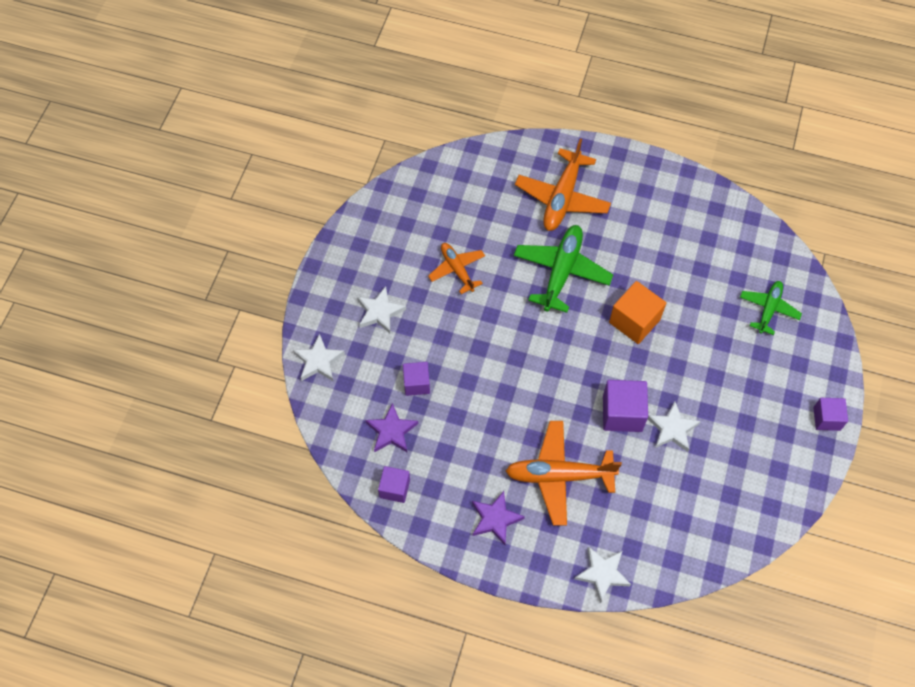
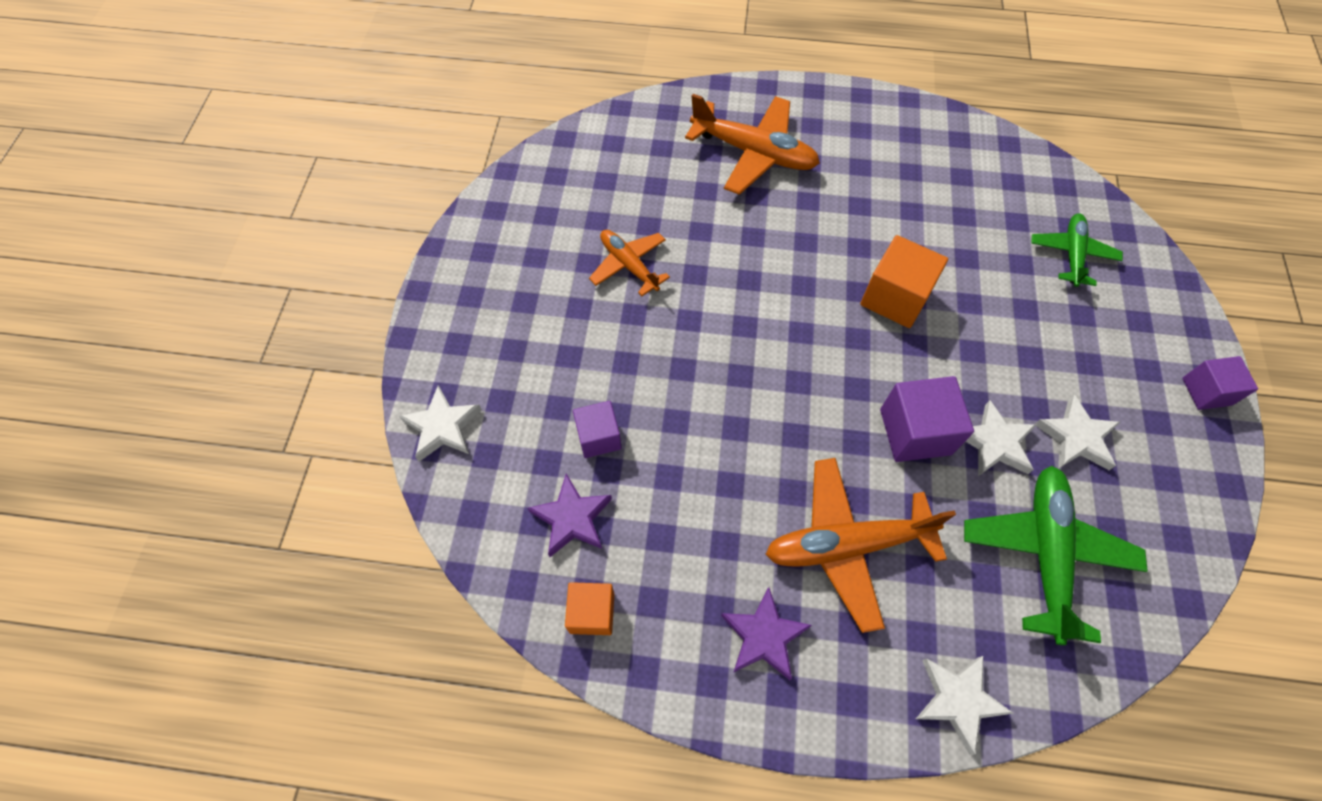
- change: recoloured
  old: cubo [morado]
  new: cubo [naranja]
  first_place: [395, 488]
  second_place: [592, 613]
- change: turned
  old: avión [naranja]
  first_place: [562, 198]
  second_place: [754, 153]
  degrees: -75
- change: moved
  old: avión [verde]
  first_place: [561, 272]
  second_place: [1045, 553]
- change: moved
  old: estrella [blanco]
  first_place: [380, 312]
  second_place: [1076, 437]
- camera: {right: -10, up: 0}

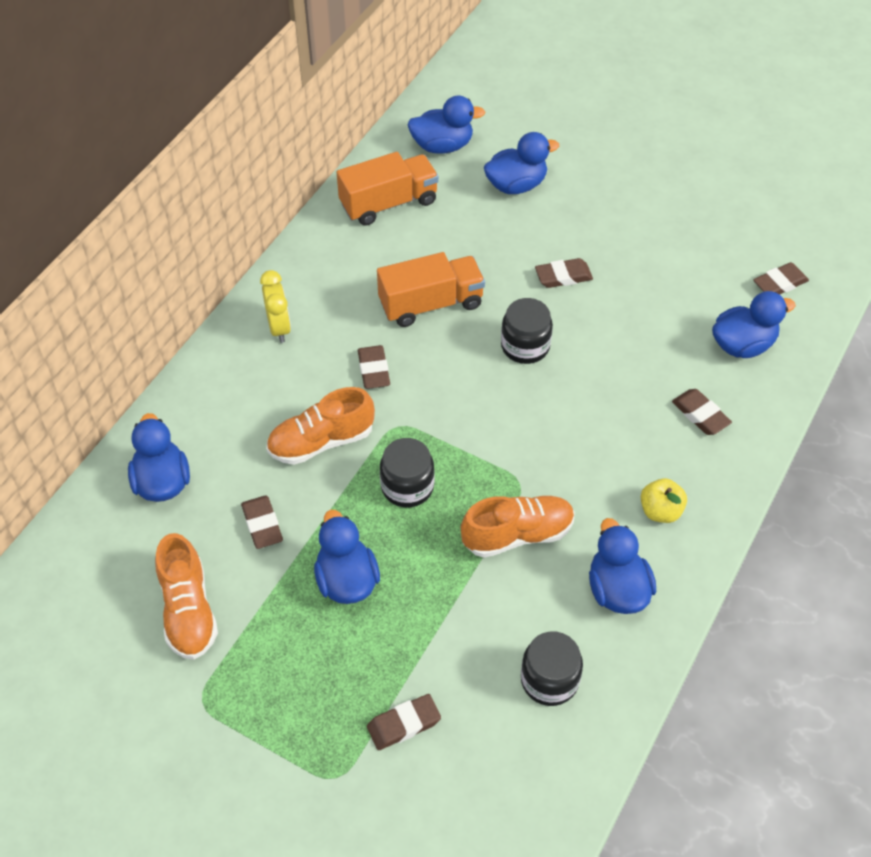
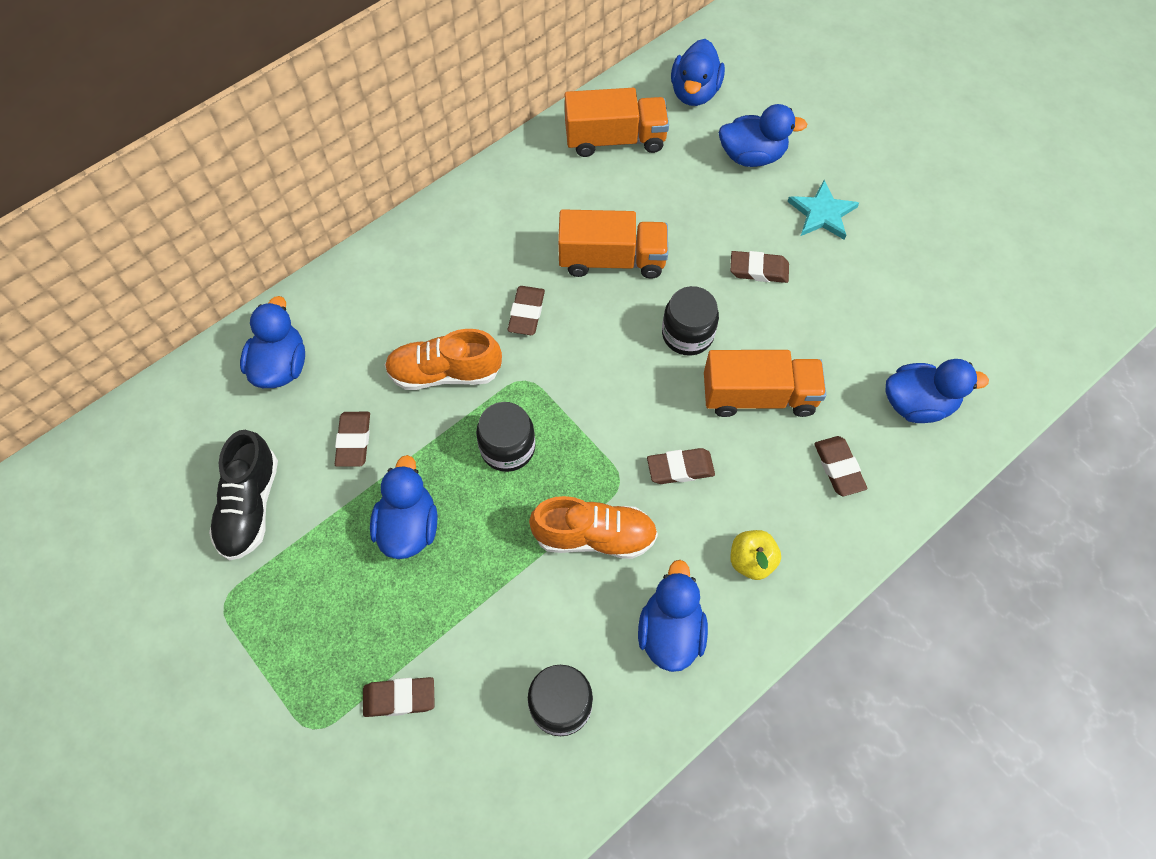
- change: recoloured
  old: zapato [naranja]
  new: zapato [negro]
  first_place: [188, 610]
  second_place: [250, 506]
- change: moved
  old: goma de borrar [marrón]
  first_place: [779, 283]
  second_place: [680, 468]
- change: turned
  old: pato [azul]
  first_place: [442, 146]
  second_place: [694, 92]
  degrees: 90
- change: added
  new: camión [naranja]
  second_place: [758, 396]
- change: added
  new: estrella [turquesa]
  second_place: [822, 213]
- change: removed
  old: despertador [amarillo]
  first_place: [279, 327]
- camera: {right: 20, up: 10}

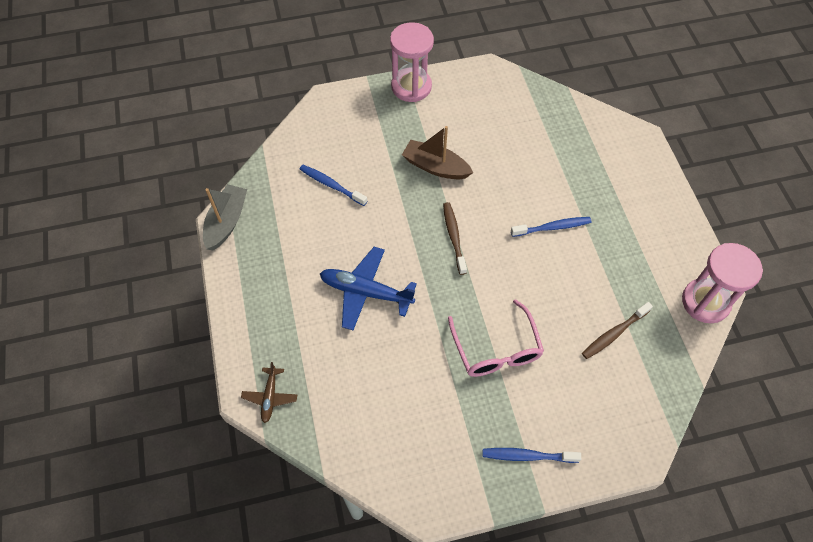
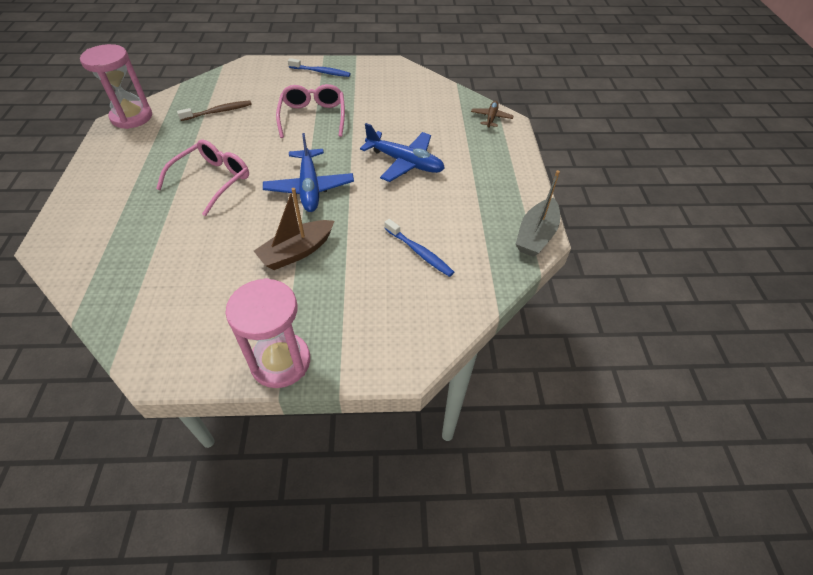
- change: replaced
  old: cepillo de dientes [azul]
  new: gafas [rosa]
  first_place: [552, 227]
  second_place: [212, 180]
- change: turned
  old: barco [marrón]
  first_place: [435, 167]
  second_place: [297, 252]
  degrees: 105
- change: replaced
  old: cepillo de dientes [marrón]
  new: avión [azul]
  first_place: [454, 237]
  second_place: [309, 188]
- camera: {right: -170, up: -10}

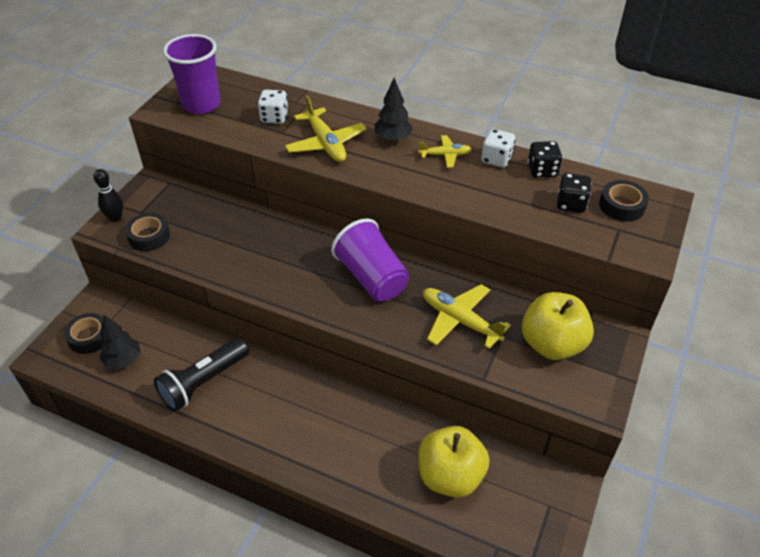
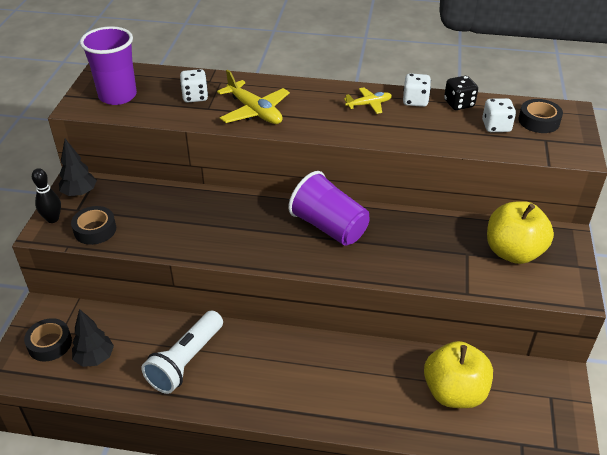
- change: moved
  old: árbol [negro]
  first_place: [393, 138]
  second_place: [80, 193]
- change: recoloured
  old: lámpara de mano [negro]
  new: lámpara de mano [blanco]
  first_place: [203, 382]
  second_place: [186, 361]
- change: recoloured
  old: dado [negro]
  new: dado [blanco]
  first_place: [571, 204]
  second_place: [496, 126]
- change: removed
  old: avión [amarillo]
  first_place: [459, 320]
- camera: {right: -15, up: -5}

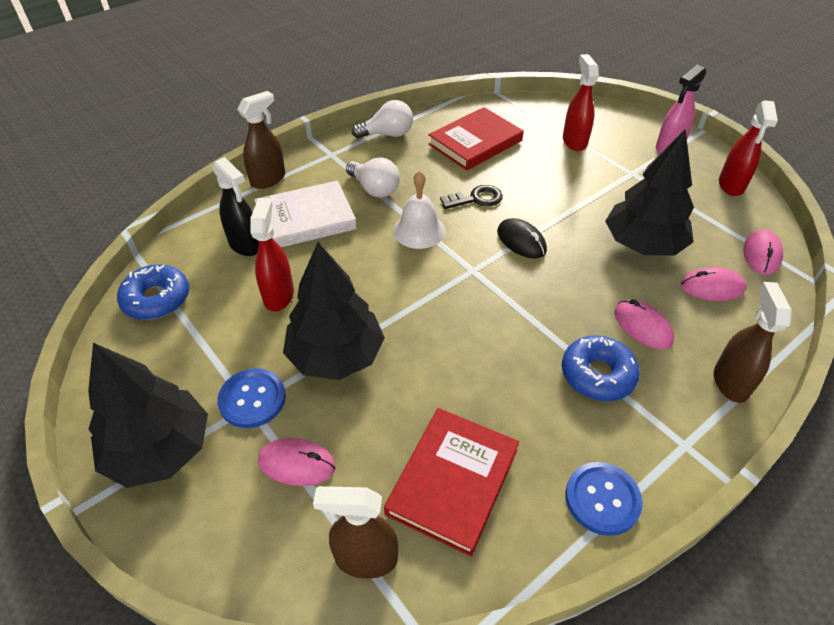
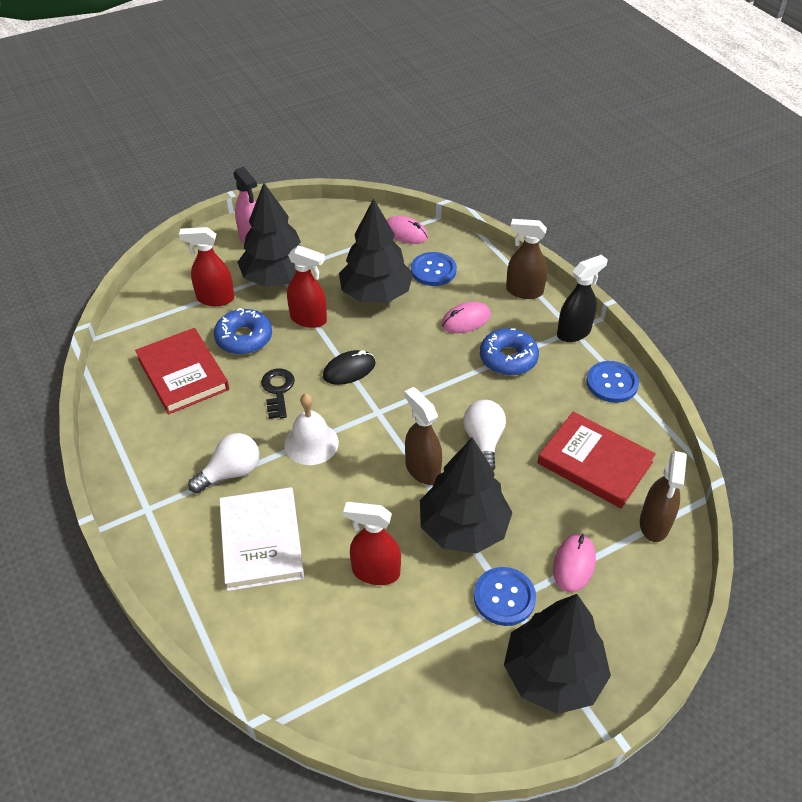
- change: moved
  old: rosquilla [azul]
  first_place: [156, 299]
  second_place: [244, 338]
- change: added
  new: árbol [negro]
  second_place: [276, 278]
- change: moved
  old: pulverizador [rojo]
  first_place: [731, 185]
  second_place: [309, 319]
- change: moved
  old: pulverizador [marrón]
  first_place: [268, 179]
  second_place: [422, 469]
- change: replaced
  old: ratón [rosa]
  new: botón [azul]
  first_place: [712, 287]
  second_place: [433, 270]
- change: moved
  old: bombilla [blanco]
  first_place: [387, 134]
  second_place: [483, 442]
- change: moved
  old: pulverizador [negro]
  first_place: [245, 245]
  second_place: [574, 332]
- camera: {right: -80, up: 0}

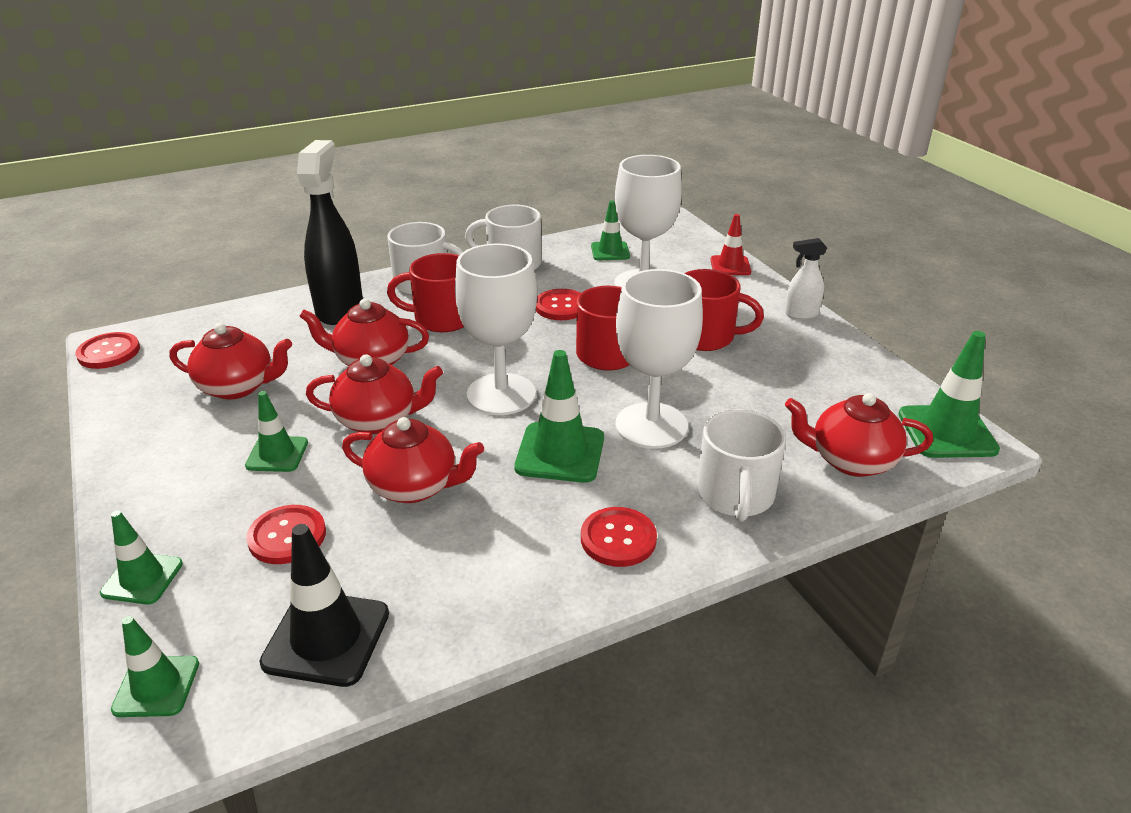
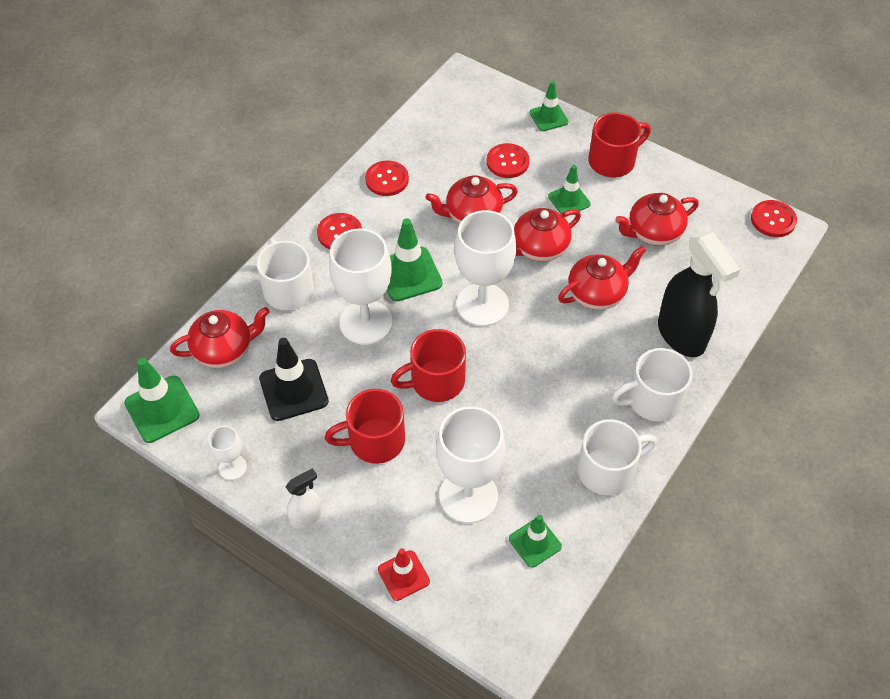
- change: added
  new: copa [blanco]
  second_place: [232, 467]
- change: moved
  old: cono de tráfico [negro]
  first_place: [326, 638]
  second_place: [293, 390]
- change: moved
  old: botón [rojo]
  first_place: [561, 306]
  second_place: [387, 179]
- change: moved
  old: taza [rojo]
  first_place: [442, 318]
  second_place: [613, 161]
- change: removed
  old: cono de tráfico [verde]
  first_place: [156, 686]
- camera: {right: 150, up: 20}

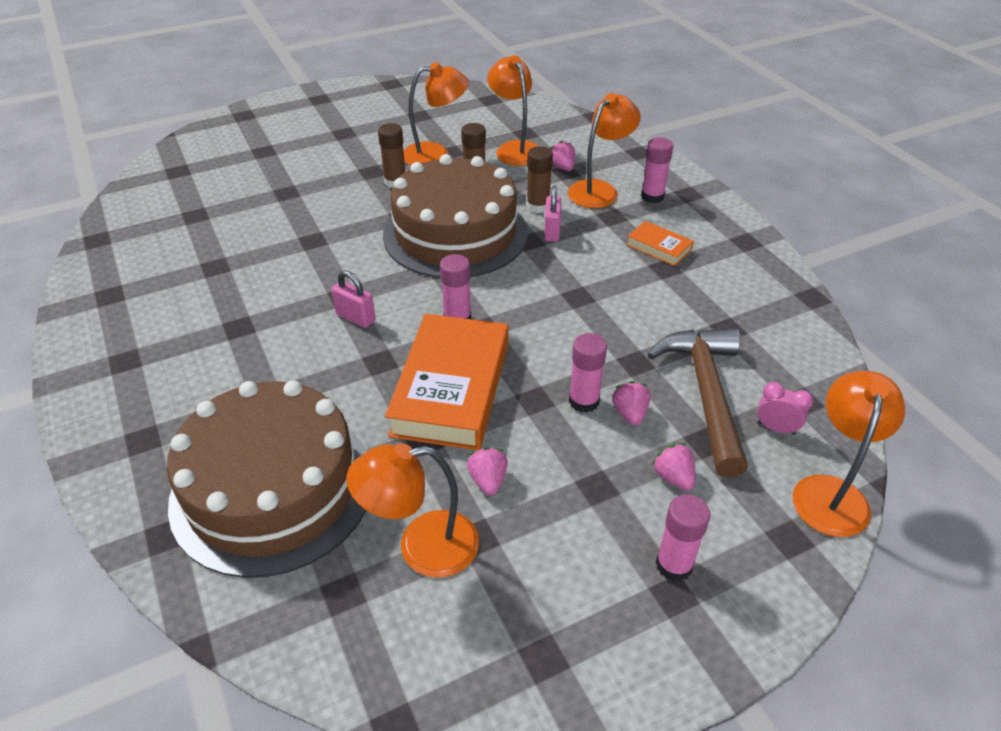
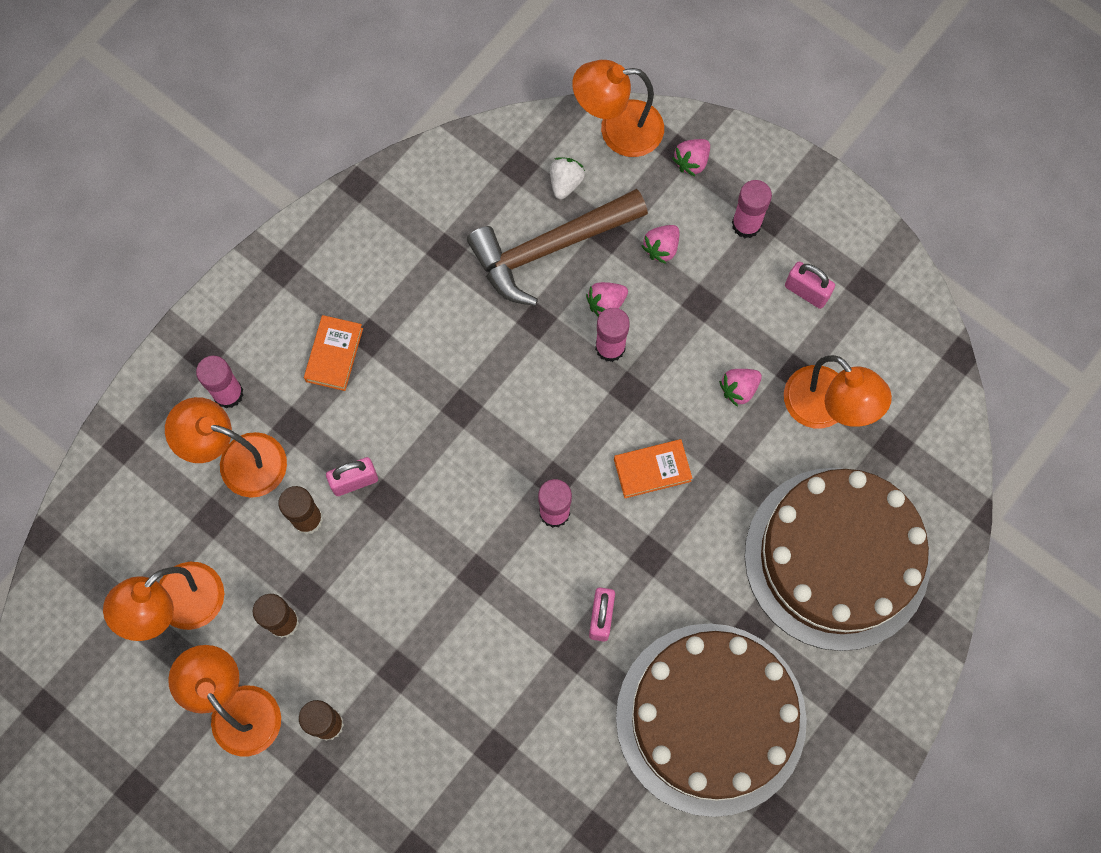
- change: replaced
  old: despertador [rosa]
  new: fresa [blanco]
  first_place: [776, 428]
  second_place: [565, 183]
- change: resized
  old: libro [naranja]
  first_place: [451, 388]
  second_place: [652, 470]
  factor: 0.46
- change: moved
  old: tarta [marrón]
  first_place: [455, 233]
  second_place: [710, 718]
- change: moved
  old: fresa [rosa]
  first_place: [562, 167]
  second_place: [691, 162]
- change: added
  new: candado [rosa]
  second_place: [806, 292]
- camera: {right: -115, up: 30}

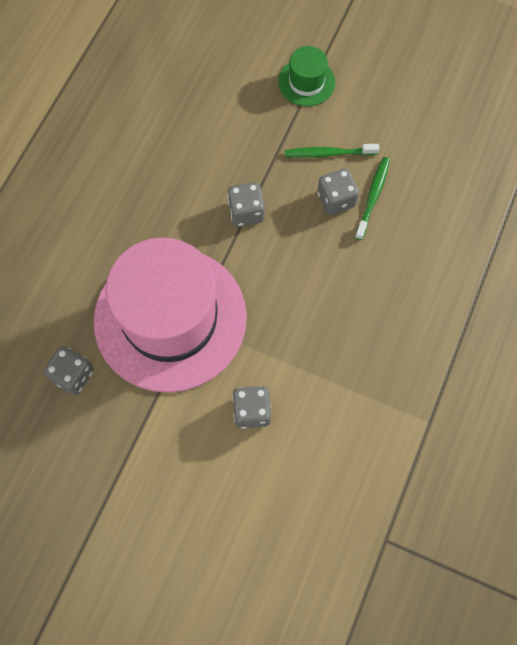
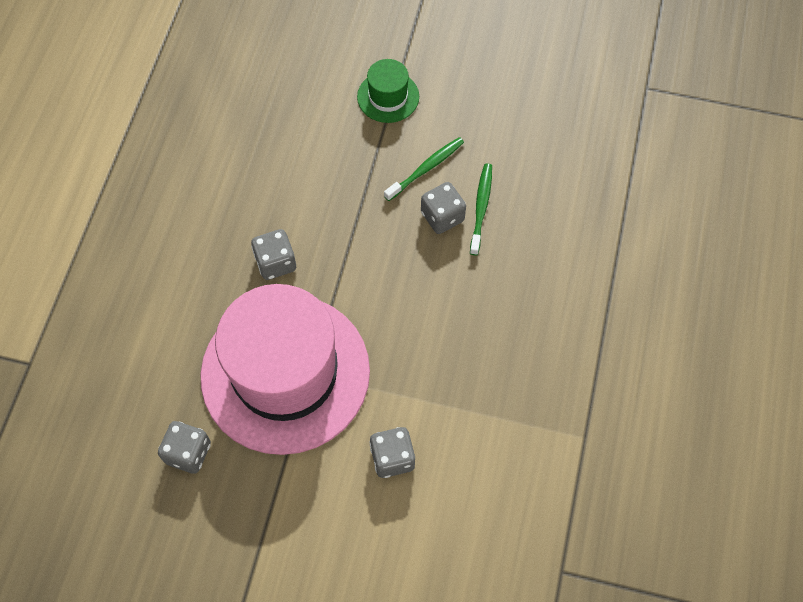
- change: moved
  old: dado [gris]
  first_place: [246, 212]
  second_place: [276, 263]
- change: turned
  old: cepillo de dientes [verde]
  first_place: [329, 153]
  second_place: [425, 169]
  degrees: 150
- camera: {right: -10, up: -5}

